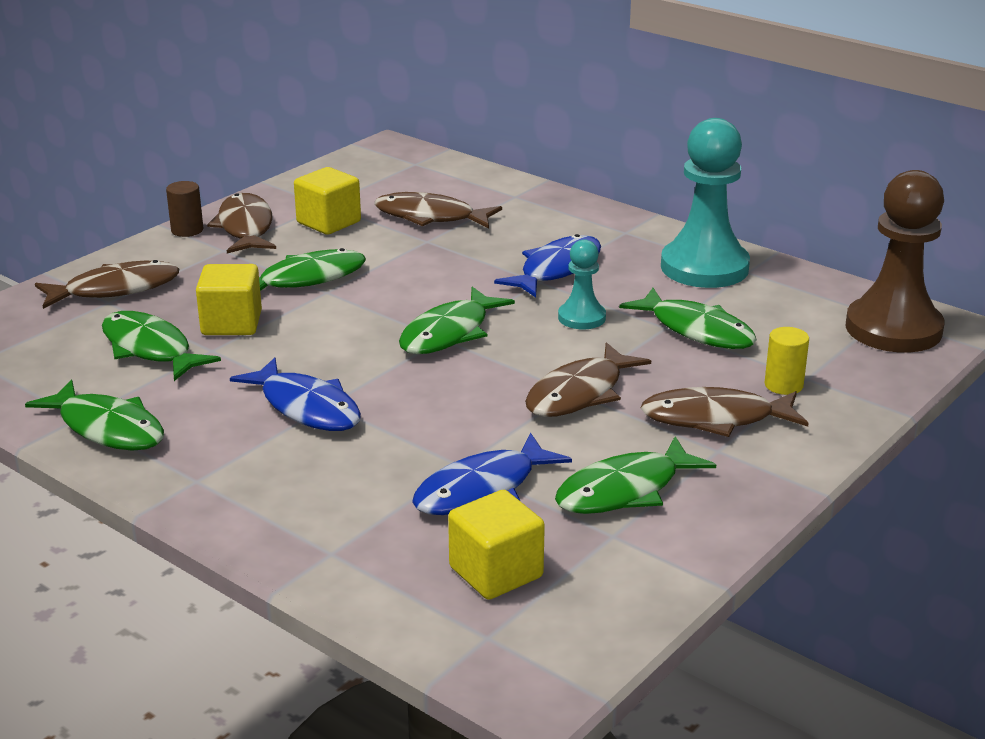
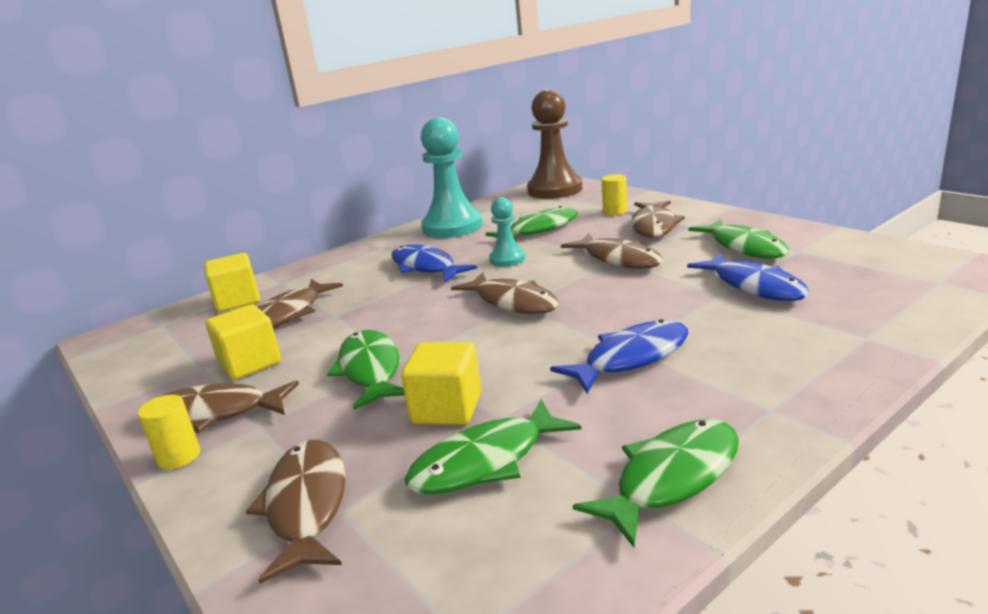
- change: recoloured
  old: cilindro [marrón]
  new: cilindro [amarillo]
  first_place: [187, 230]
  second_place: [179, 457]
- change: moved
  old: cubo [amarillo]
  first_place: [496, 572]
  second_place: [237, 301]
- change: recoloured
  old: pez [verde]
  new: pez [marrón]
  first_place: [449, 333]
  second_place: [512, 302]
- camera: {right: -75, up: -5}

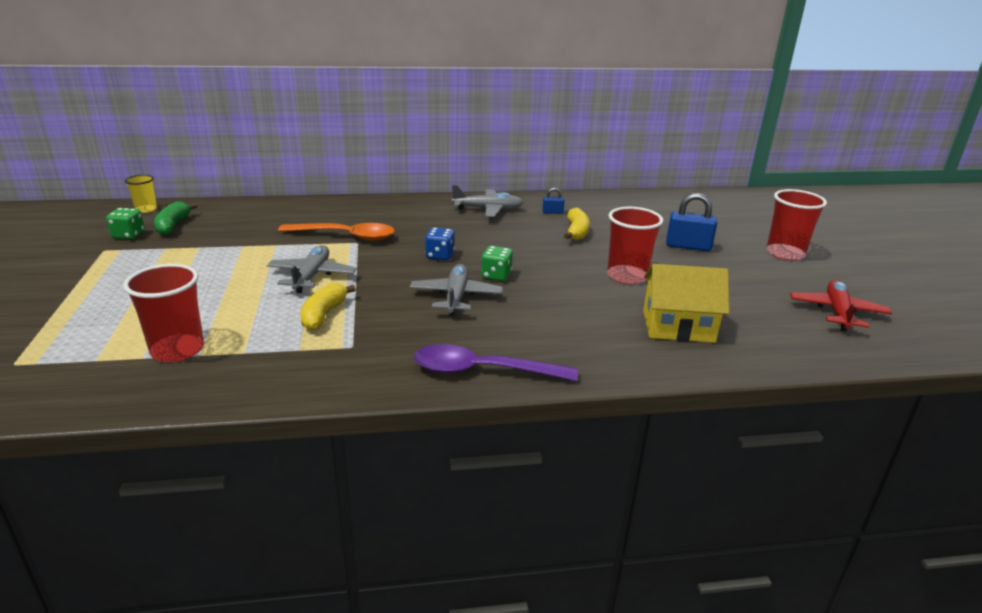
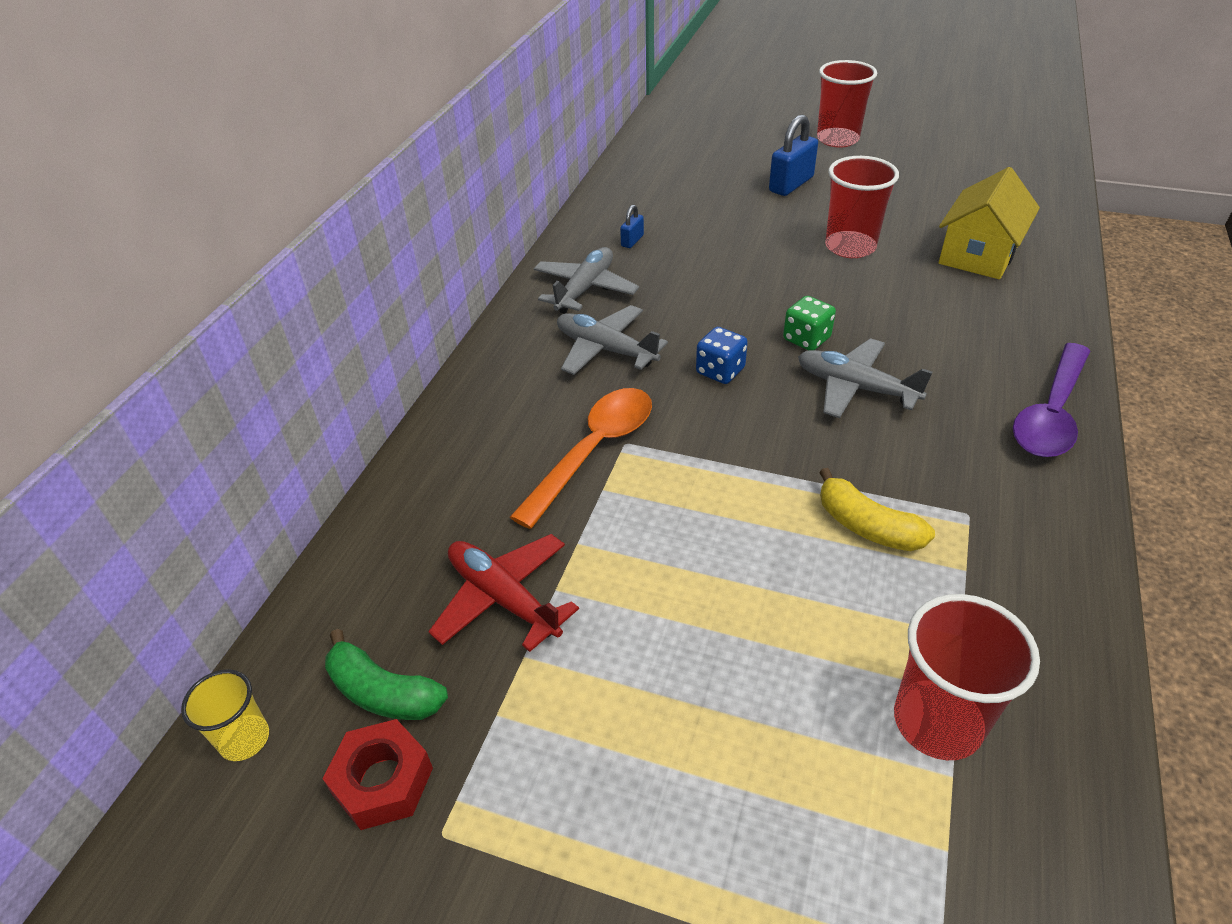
- change: replaced
  old: dado [verde]
  new: tuerca [rojo]
  first_place: [128, 235]
  second_place: [383, 781]
- change: moved
  old: avión [rojo]
  first_place: [837, 312]
  second_place: [503, 598]
- change: moved
  old: avión [gris]
  first_place: [312, 276]
  second_place: [606, 349]
- change: removed
  old: plátano [amarillo]
  first_place: [576, 232]
- camera: {right: -60, up: 15}

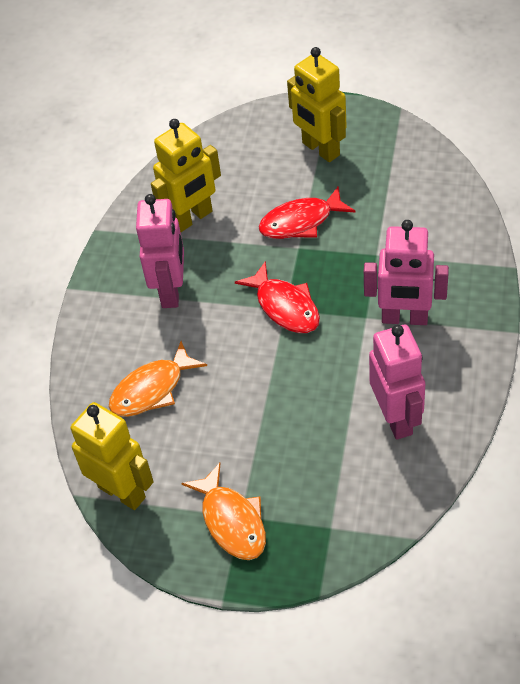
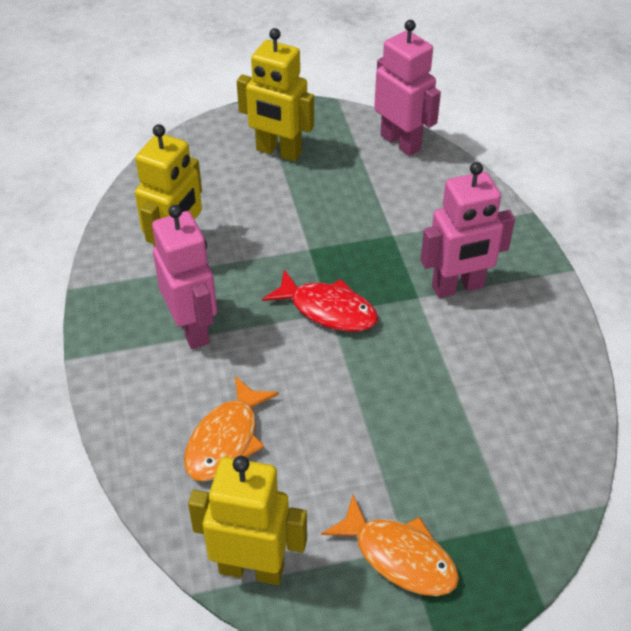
- change: moved
  old: robot [rosa]
  first_place: [396, 418]
  second_place: [401, 142]
- change: removed
  old: pez [rojo]
  first_place: [301, 222]
- camera: {right: -30, up: -5}

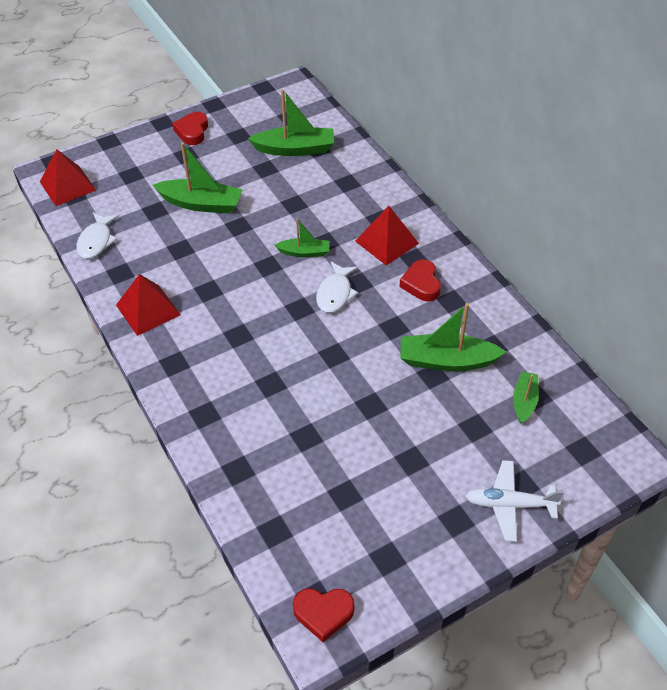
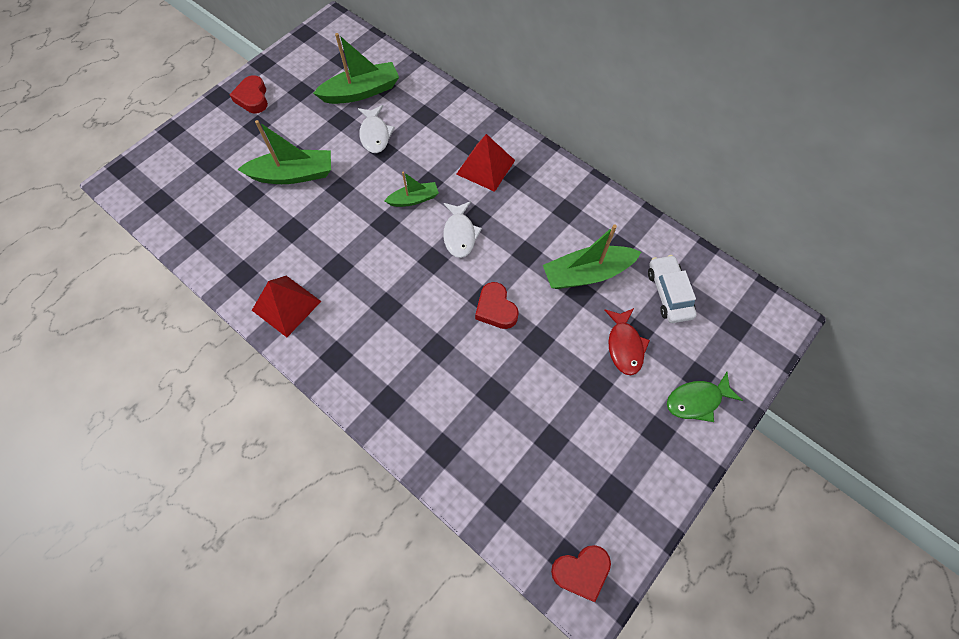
- change: moved
  old: pez [blanco]
  first_place: [96, 241]
  second_place: [375, 134]
- change: moved
  old: corazón [rojo]
  first_place: [421, 284]
  second_place: [496, 309]
- change: added
  new: pez [rojo]
  second_place: [624, 346]
- change: replaced
  old: barco [verde]
  new: coche [blanco]
  first_place: [524, 401]
  second_place: [669, 293]
- change: replaced
  old: avión [blanco]
  new: pez [verde]
  first_place: [509, 504]
  second_place: [697, 400]
- change: removed
  old: pirámide [rojo]
  first_place: [67, 186]
- camera: {right: -20, up: 15}

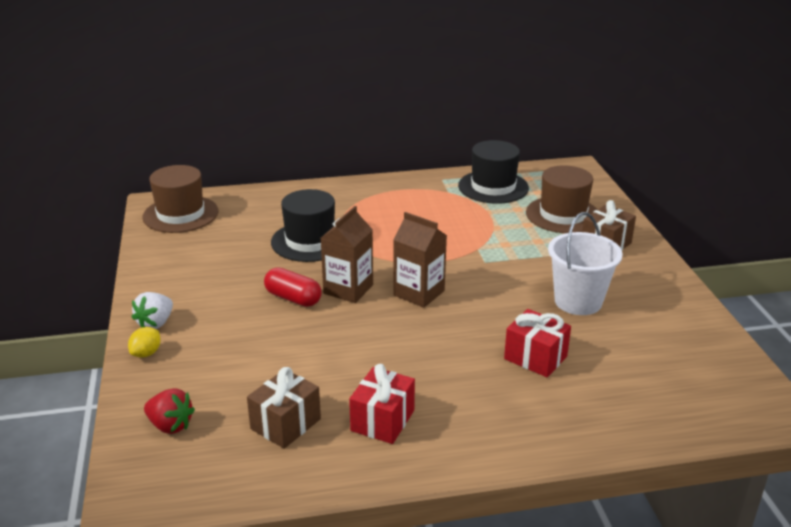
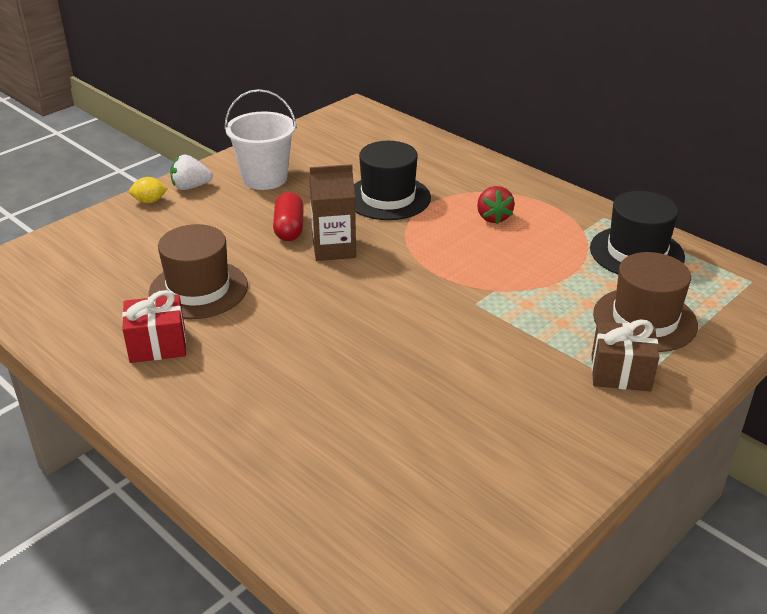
- change: moved
  old: sombrero [marrón]
  first_place: [180, 214]
  second_place: [198, 289]
- change: moved
  old: balde [blanco]
  first_place: [578, 301]
  second_place: [264, 178]
- change: moved
  old: fresa [rojo]
  first_place: [170, 425]
  second_place: [493, 217]
- change: removed
  old: regalo [marrón]
  first_place: [285, 424]
- change: removed
  old: cartón de leche [marrón]
  first_place: [419, 293]
- change: removed
  old: regalo [rojo]
  first_place: [535, 357]
- camera: {right: 55, up: 5}

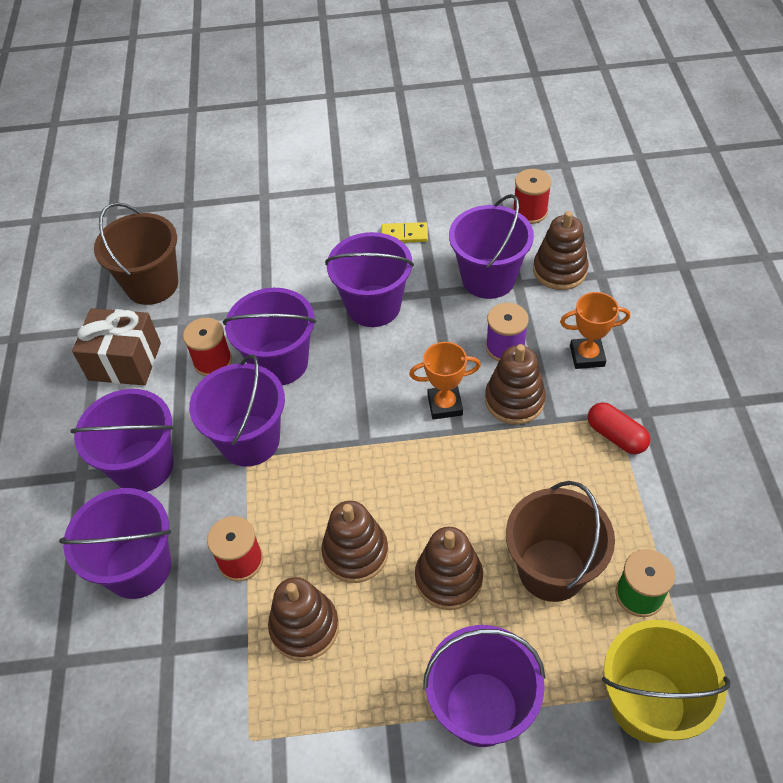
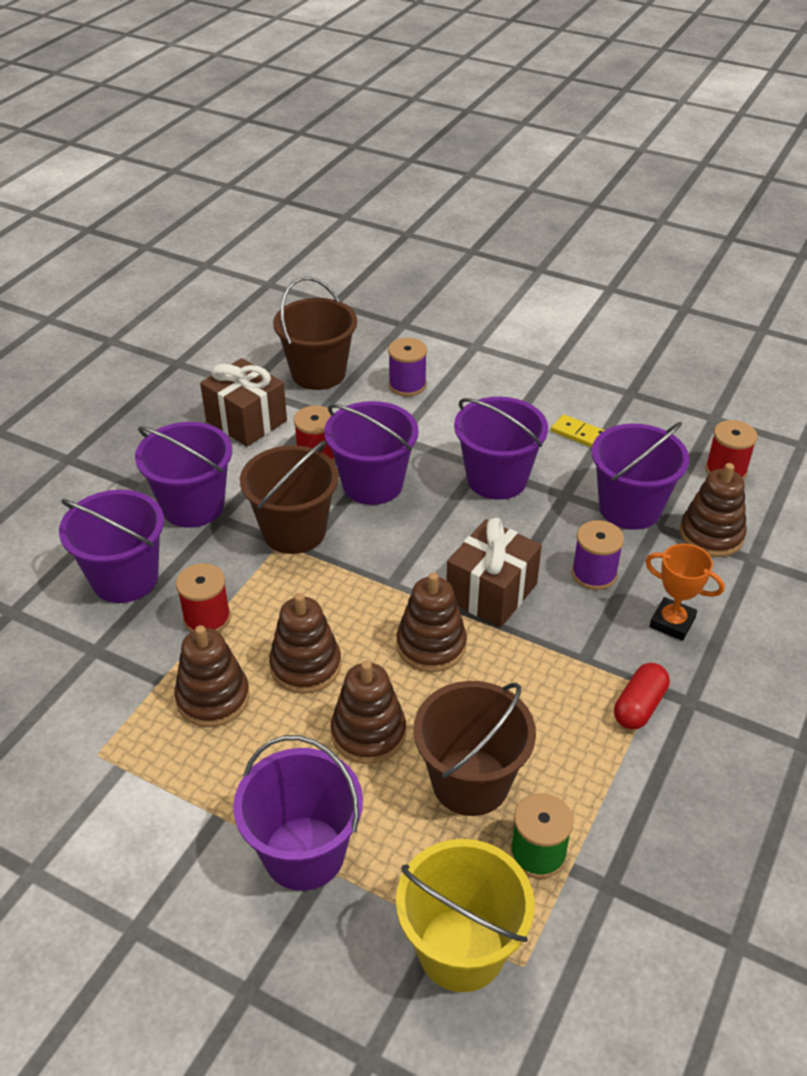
- change: recoloured
  old: balde [morado]
  new: balde [marrón]
  first_place: [249, 440]
  second_place: [294, 531]
- change: added
  new: carrete [morado]
  second_place: [407, 385]
- change: moved
  old: juguete apilable [marrón]
  first_place: [514, 400]
  second_place: [431, 645]
- change: replaced
  old: trofeo [naranja]
  new: regalo [marrón]
  first_place: [445, 405]
  second_place: [491, 592]
- change: turned
  old: cápsula [rojo]
  first_place: [616, 436]
  second_place: [639, 706]
  degrees: 45
- camera: {right: 30, up: -10}

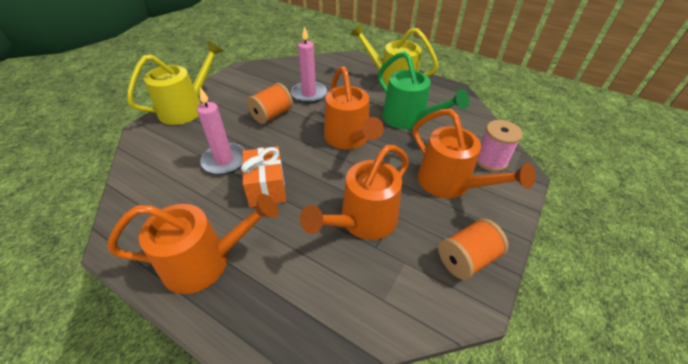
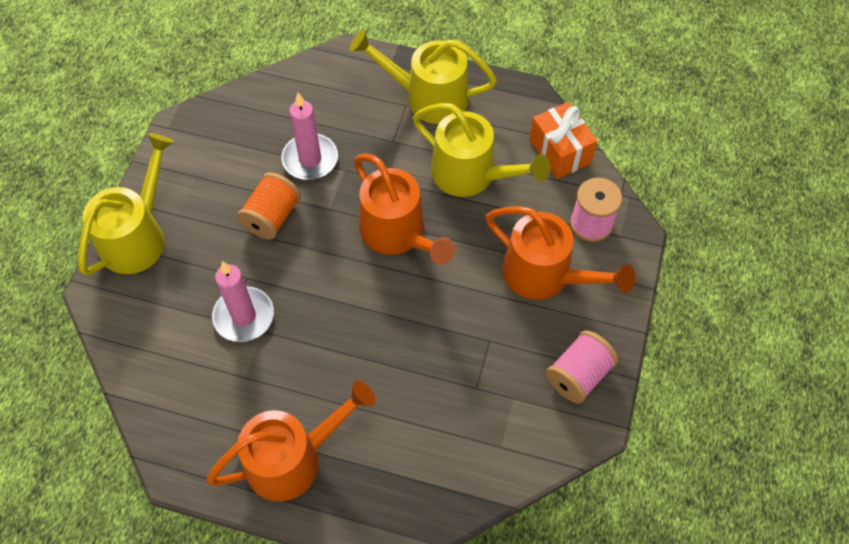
- change: recoloured
  old: regadera [verde]
  new: regadera [amarillo]
  first_place: [409, 119]
  second_place: [472, 175]
- change: moved
  old: regalo [naranja]
  first_place: [266, 187]
  second_place: [560, 152]
- change: recoloured
  old: carrete [naranja]
  new: carrete [rosa]
  first_place: [466, 259]
  second_place: [578, 375]
- change: removed
  old: regadera [naranja]
  first_place: [362, 222]
- camera: {right: -15, up: 15}

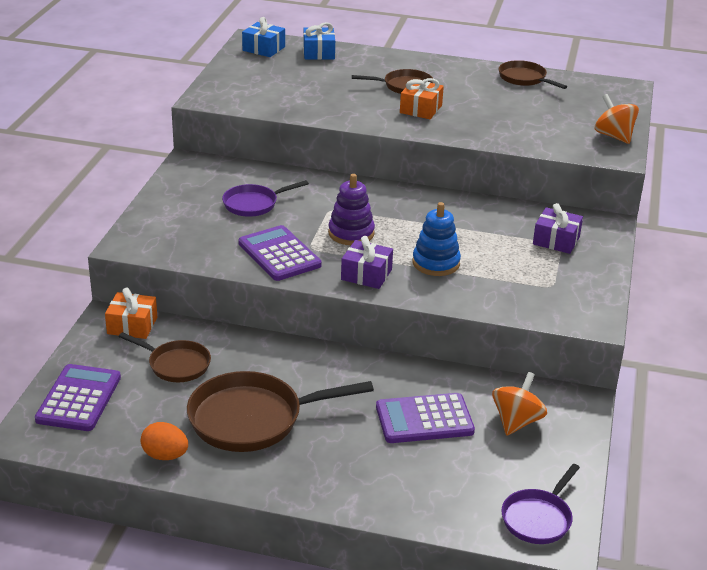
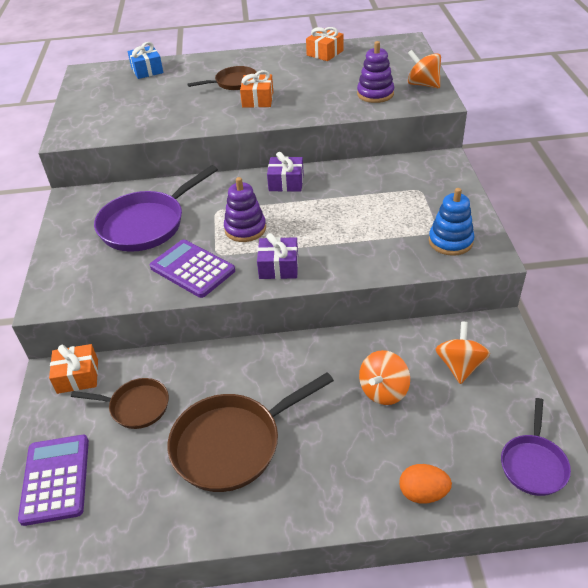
- change: resized
  old: sartén [morado]
  first_place: [253, 204]
  second_place: [146, 224]
  factor: 1.73
- change: moved
  old: regalo [morado]
  first_place: [556, 240]
  second_place: [286, 182]
- change: replaced
  old: sartén [marrón]
  new: regalo [naranja]
  first_place: [524, 78]
  second_place: [325, 53]
- change: added
  new: juguete apilable [morado]
  second_place: [375, 94]
- change: replaced
  old: calculadora [morado]
  new: peonza [naranja]
  first_place: [424, 419]
  second_place: [383, 391]
- change: moved
  old: huevo [naranja]
  first_place: [165, 455]
  second_place: [423, 493]
- change: moved
  old: juguete apilable [azul]
  first_place: [436, 263]
  second_place: [450, 241]
- change: removed
  old: regalo [azul]
  first_place: [263, 49]
- camera: {right: -15, up: 10}

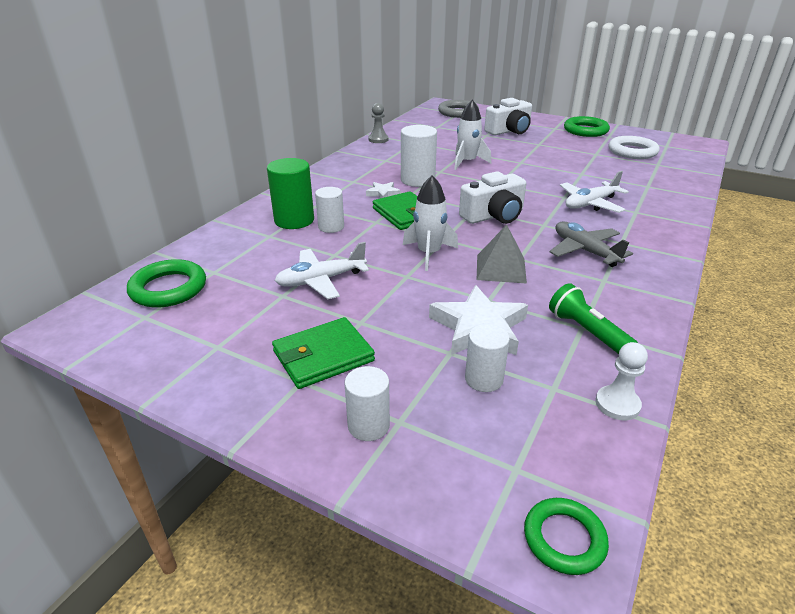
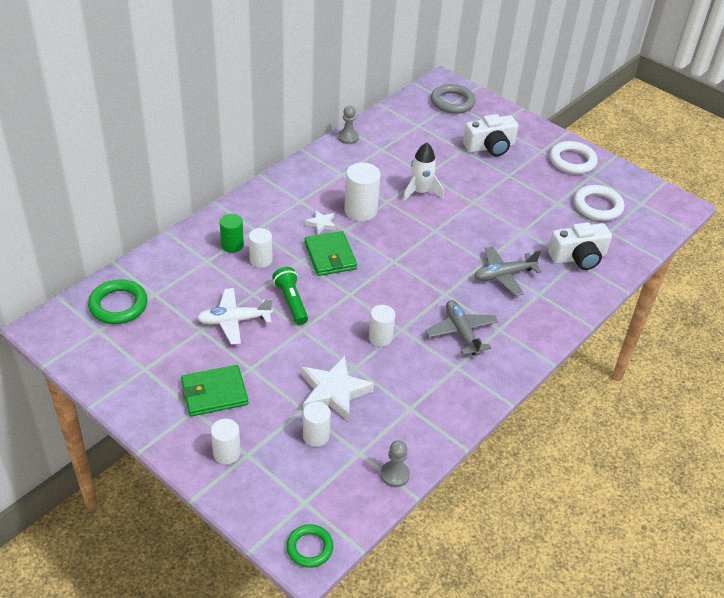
- change: resized
  old: cilindro [verde]
  first_place: [294, 220]
  second_place: [232, 245]
  factor: 0.64
- change: moved
  old: lámpara de mano [verde]
  first_place: [587, 332]
  second_place: [291, 302]
- change: replaced
  old: pirámide [gris]
  new: cilindro [blanco]
  first_place: [501, 268]
  second_place: [380, 337]
- change: recoloured
  old: peón [blanco]
  new: peón [gris]
  first_place: [617, 404]
  second_place: [395, 475]
- change: recoloured
  old: avión [blanco]
  new: avión [gris]
  first_place: [590, 204]
  second_place: [504, 275]
- change: moved
  old: cámara [blanco]
  first_place: [494, 216]
  second_place: [578, 257]
- change: recoloured
  old: anillo [verde]
  new: anillo [blanco]
  first_place: [585, 130]
  second_place: [572, 161]
- change: removed
  old: cohete [blanco]
  first_place: [429, 254]
- camera: {right: 10, up: 10}

